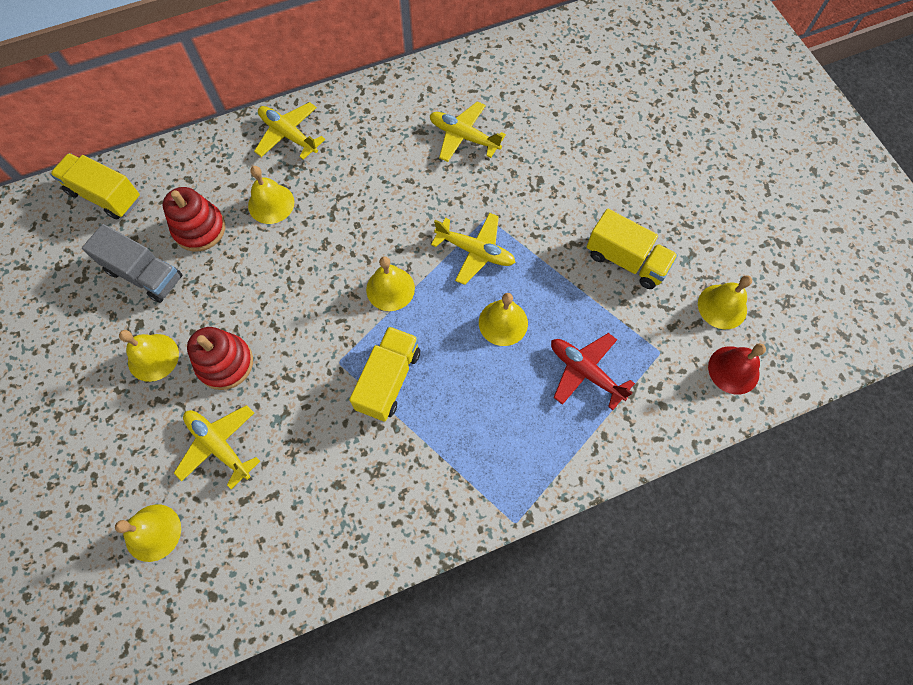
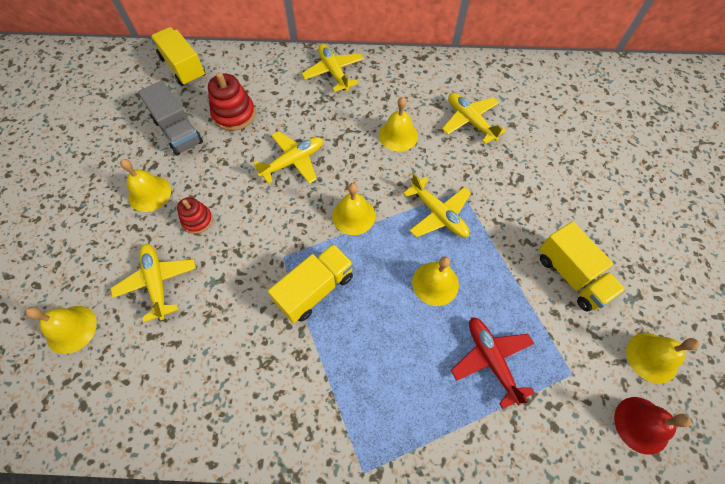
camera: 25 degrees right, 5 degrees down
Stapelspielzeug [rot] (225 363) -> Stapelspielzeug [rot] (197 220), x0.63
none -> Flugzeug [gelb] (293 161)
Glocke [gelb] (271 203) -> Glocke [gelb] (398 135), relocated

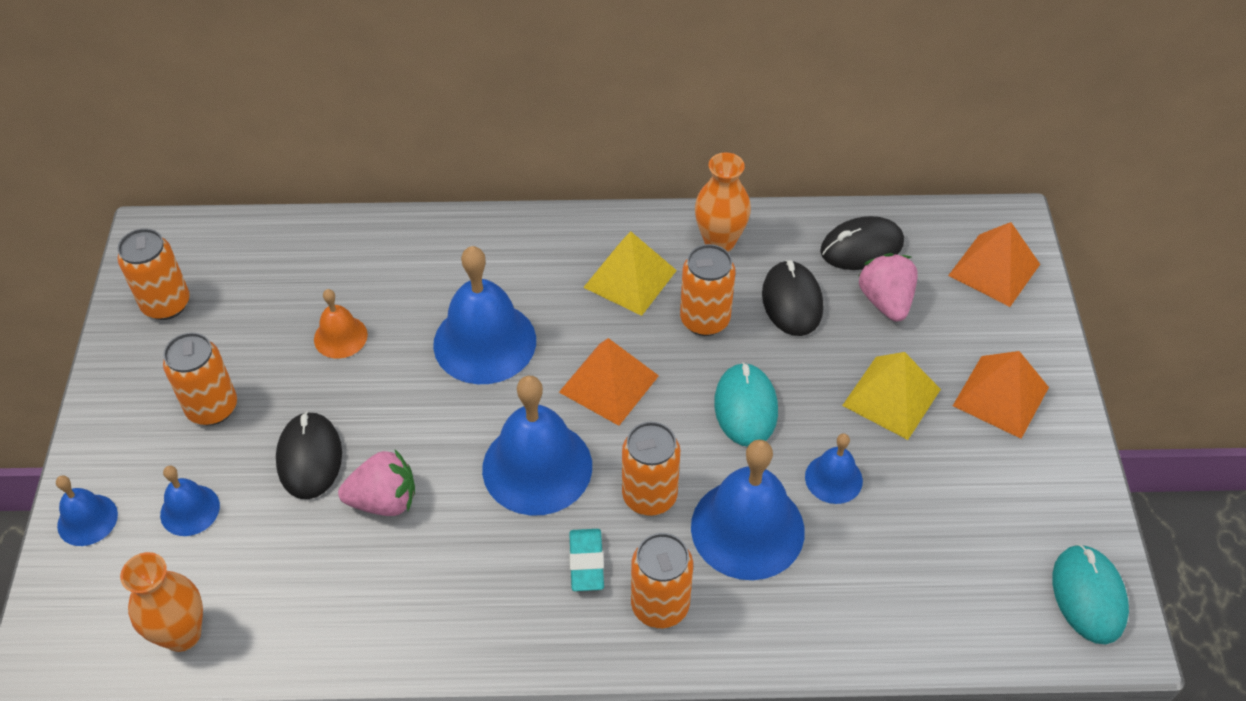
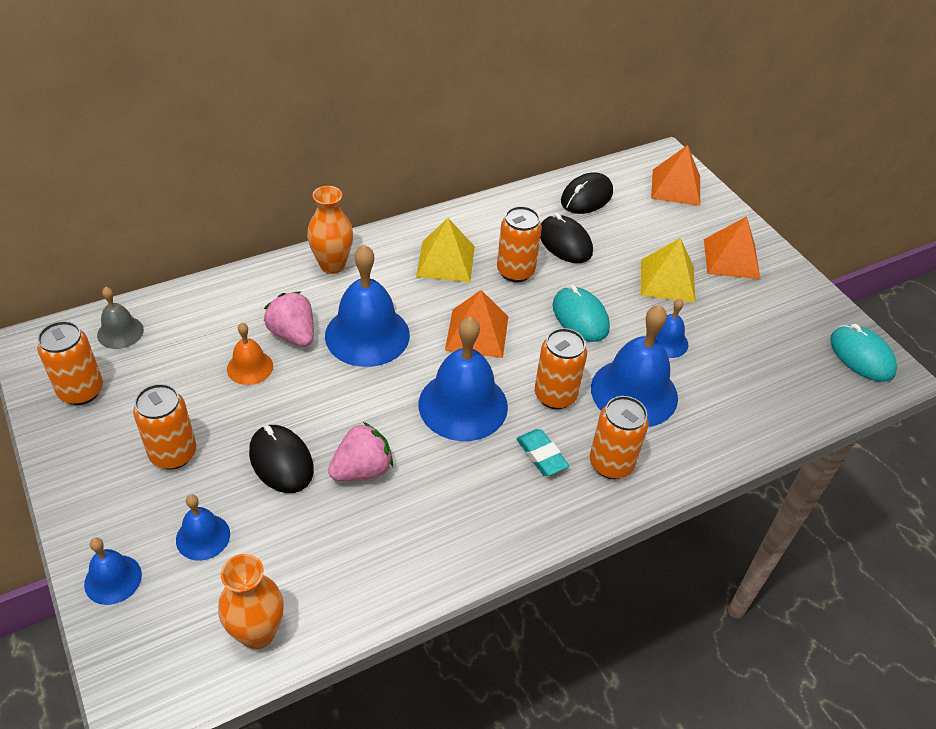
camera: 30 degrees left, 5 degrees down
none -> Glocke [grau] (120 332)
Erdbeere [rosa] (885 301) -> Erdbeere [rosa] (293 334), relocated
Vase [orange] (719 242) -> Vase [orange] (332 265), relocated

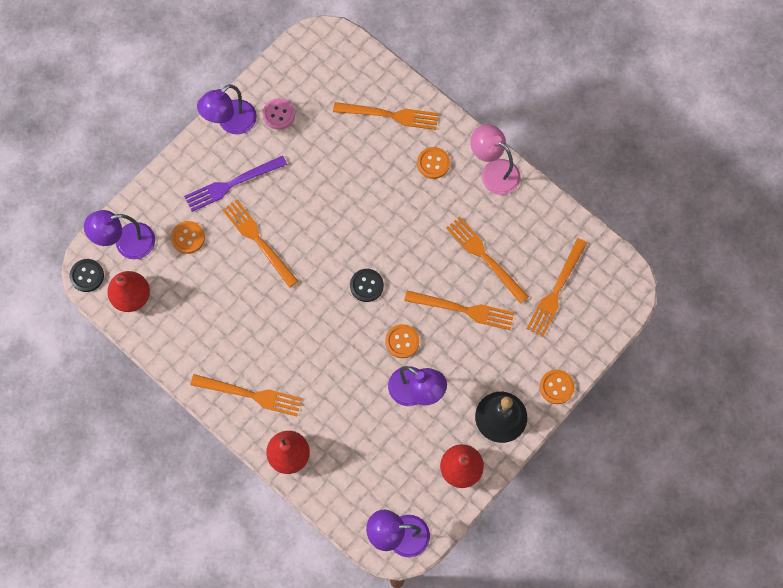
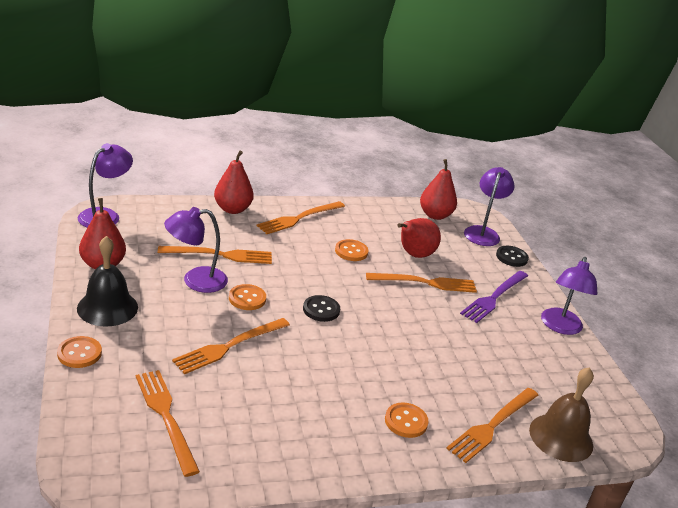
camera: 120 degrees right, 40 degrees down
Gabel [orange] (485 257) -> Gabel [orange] (220 255), relocated
Knopf [orange] (188 238) -> Knopf [orange] (351 251), relocated
none -> Birne [rot] (414 255)
Gabel [lila] (232 184) -> Gabel [lila] (494 297), 150 degrees counterclockwise
Knopf [schwarz] (87 276) -> Knopf [schwarz] (511 257), relocated
none -> Glocke [braun] (561 437)
Lampe [lila] (231 123) -> Lampe [lila] (560 327), 150 degrees counterclockwise
Knopf [rosa] (279 114) -> none
Lampe [rosa] (493 171) -> none

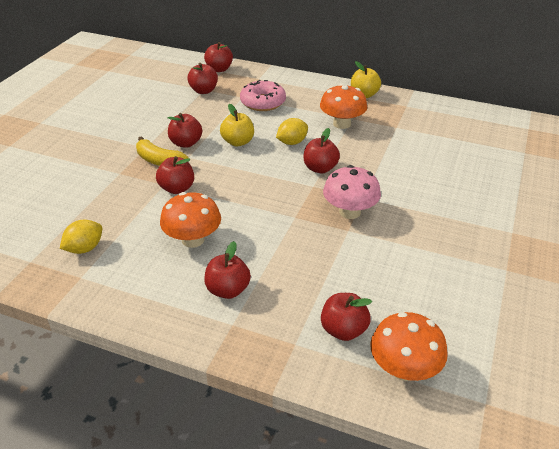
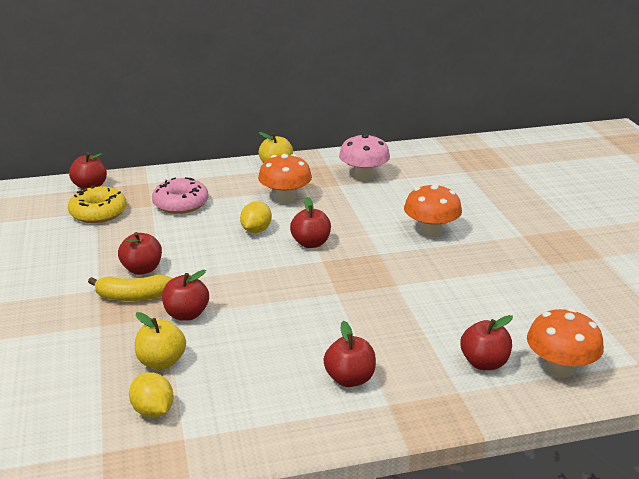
camera: 35 degrees left, 10 degrees down
Apfel [rot] (203 91) -> Donut [gelb] (98 213)
Zitrone [gelb] (85 248) -> Zitrone [gelb] (153 411), 45 degrees counterclockwise
Apfel [gelb] (238 142) -> Apfel [gelb] (161 362), relocated
Pilz [rosa] (350 212) -> Pilz [rosa] (363 176), relocated
Pilz [orange] (193 240) -> Pilz [orange] (431 231), relocated

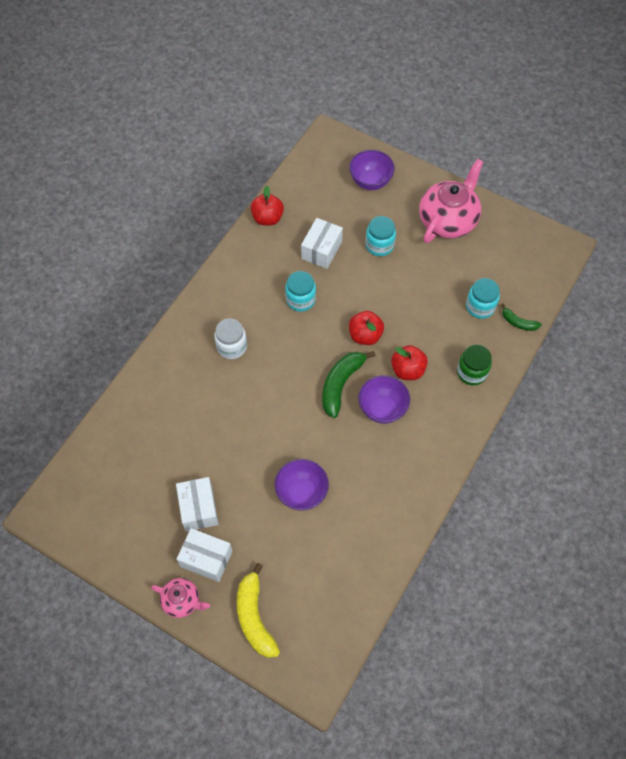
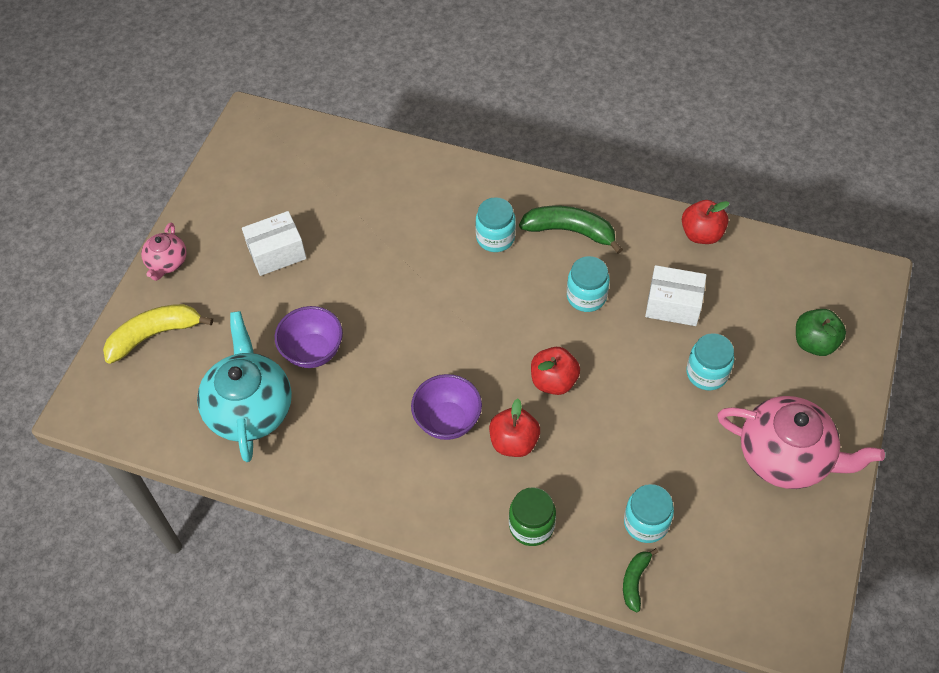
camera: 80 degrees right, 5 degrees down
none -> Teekanne [türkis] (250 408)
Einmachglas [weiß] (232 347) -> Einmachglas [türkis] (495 238)
Banane [grün] (341 384) -> Banane [grün] (570 231), relocated
Schüssel [lila] (370 181) -> Apfel [grün] (814 343)
Schachtel [weiß] (206 559) -> none

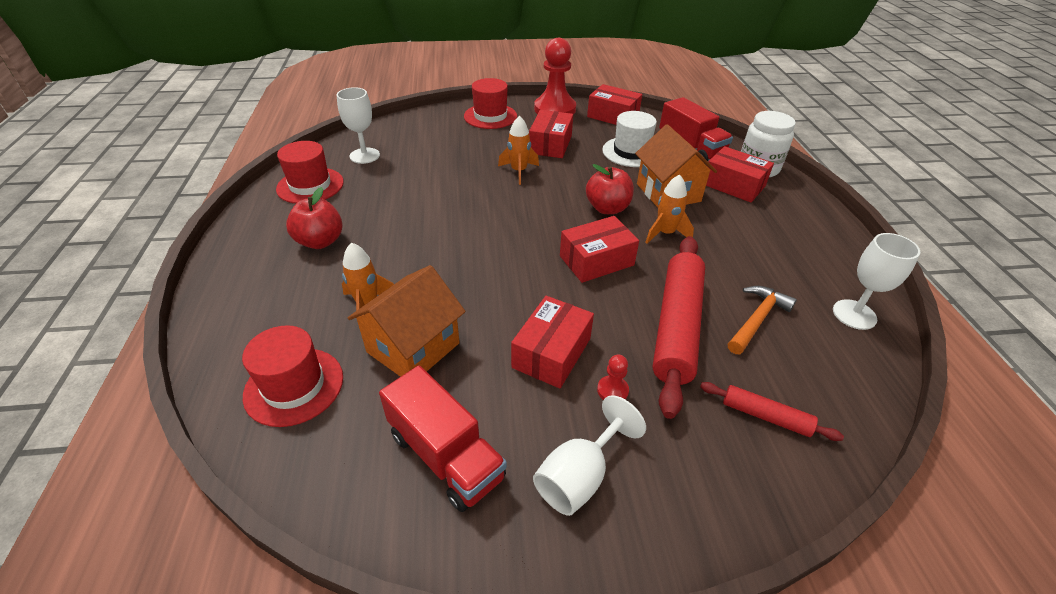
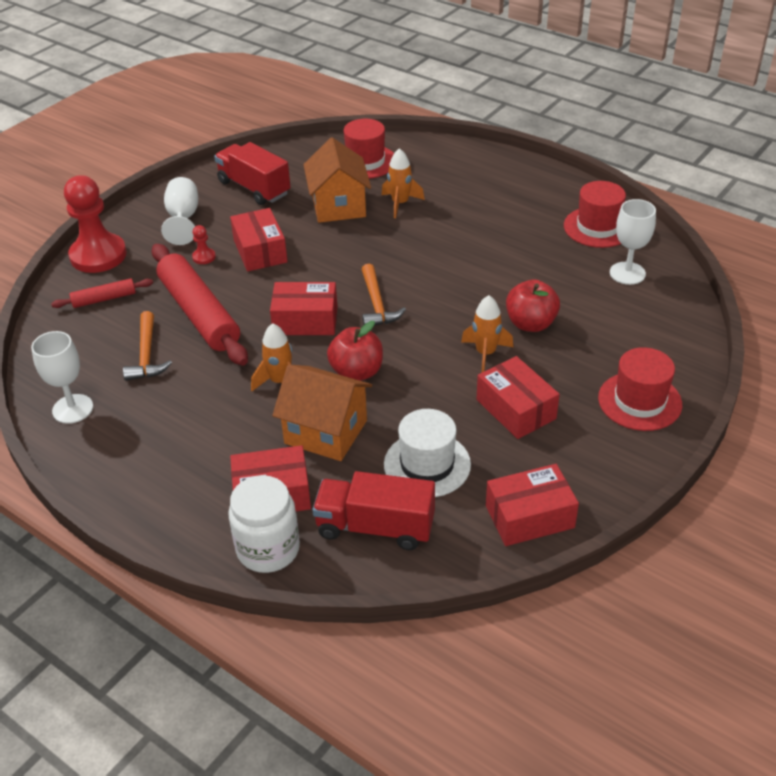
camera: 135 degrees right, 0 degrees up
Bauer [rot] (555 109) -> Bauer [rot] (98 255), relocated
Lastwagen [rot] (446 456) -> Lastwagen [rot] (254 188), 45 degrees clockwise
Schachtel [rot] (596 260) -> Schachtel [rot] (305 320), 75 degrees clockwise
none -> Hammer [orange] (377 304)
Apfel [rot] (320 241) -> Apfel [rot] (530 324), relocated

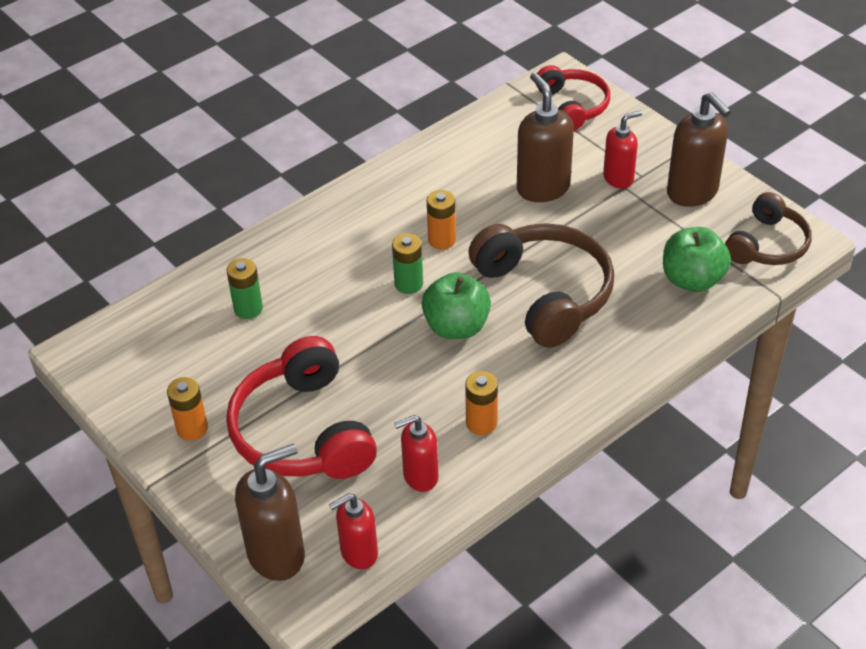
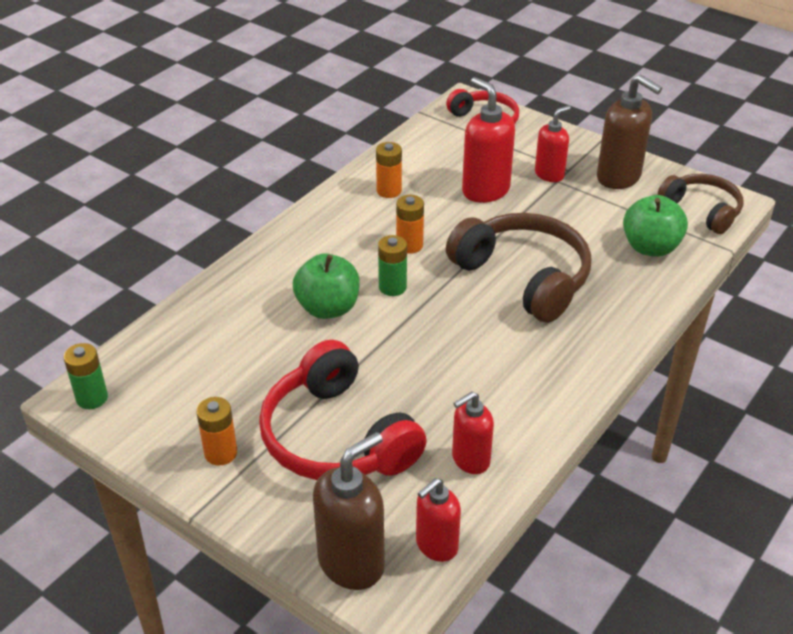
camera: 15 degrees left, 5 degrees down
Batterie [grün] (248 308) -> Batterie [grün] (92 398), relocated
Apfel [grün] (456 327) -> Apfel [grün] (328 308), relocated
Batterie [orange] (481 423) -> Batterie [orange] (389 191), relocated
Seifenspender [braun] (542 188) -> Seifenspender [rot] (485 190)
Kopfhörer [braun] (767 244) -> Kopfhörer [braun] (702 210), 60 degrees counterclockwise

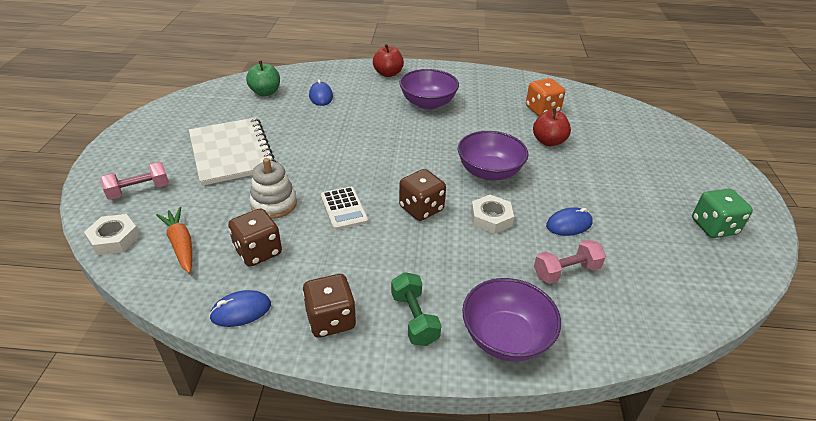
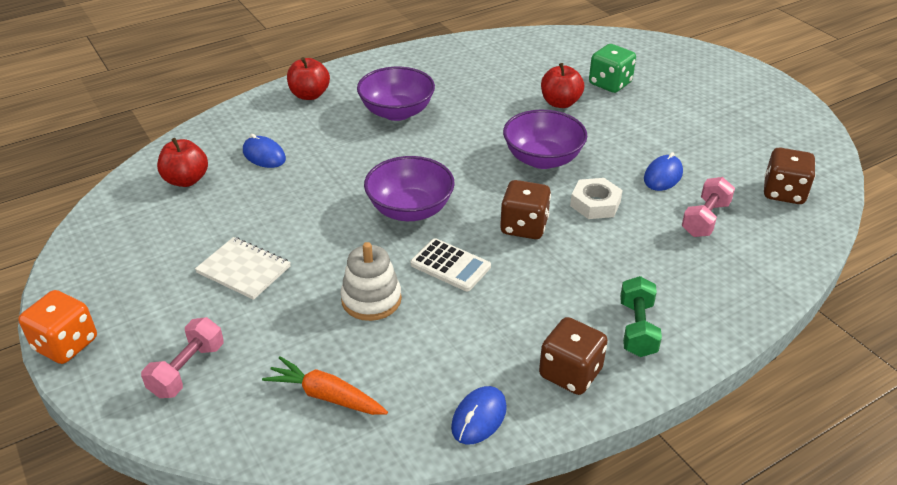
camera: 35 degrees left, 0 degrees up
Spielwürfel [orange] (542 110) -> Spielwürfel [orange] (66 344), relocated
Apfel [grün] (265 92) -> Apfel [rot] (186 180)
Notizbuch [weiß] (232 152) -> Notizbuch [weiß] (244 269), x0.57
Schüssel [lila] (506 337) -> Schüssel [lila] (410 210), relocated
Spielwürfel [grün] (713 227) -> Spielwürfel [grün] (610 84), relocated
Hantel [grün] (414 318) -> Hantel [grün] (637 329), 60 degrees clockwise
Spielwürfel [braun] (258 251) -> Spielwürfel [braun] (783 193), relocated
Sechskantmutter [weiß] (114 239) -> none

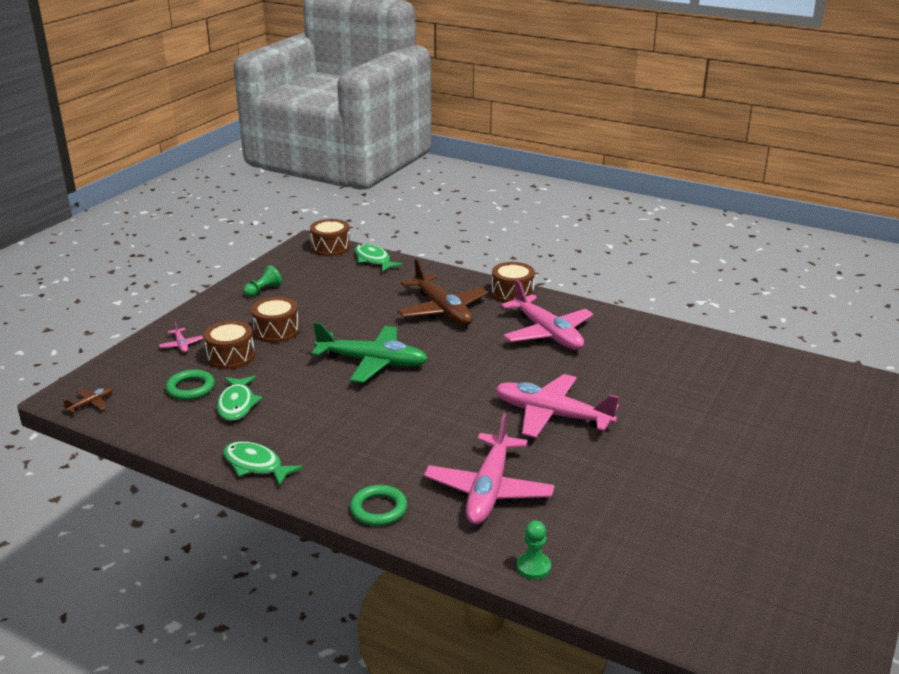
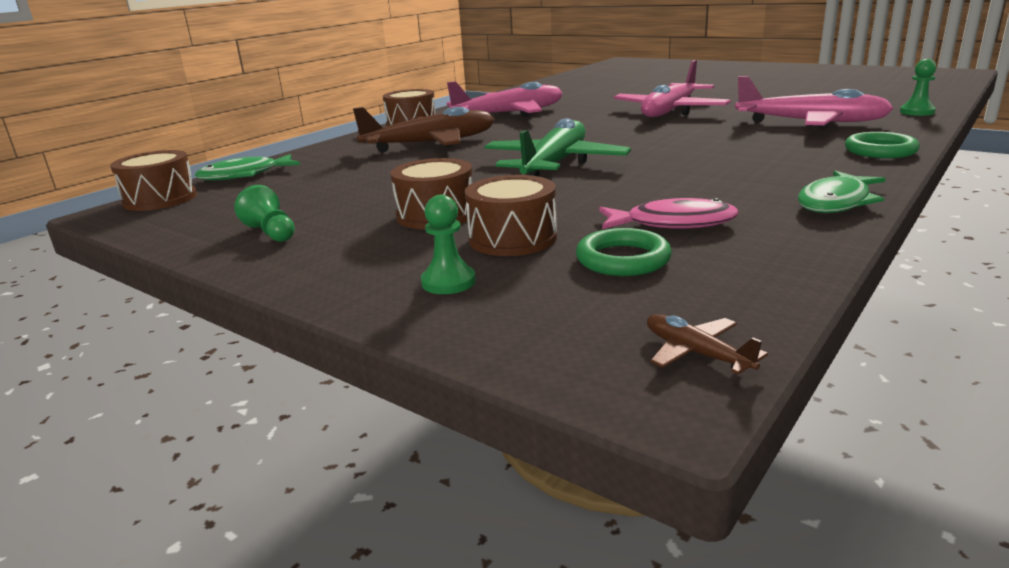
camera: 80 degrees left, 5 degrees down
Flugzeug [rosa] (181 345) -> Bauer [grün] (448 282)
Fisch [grün] (237 404) -> Fisch [rosa] (673 223)

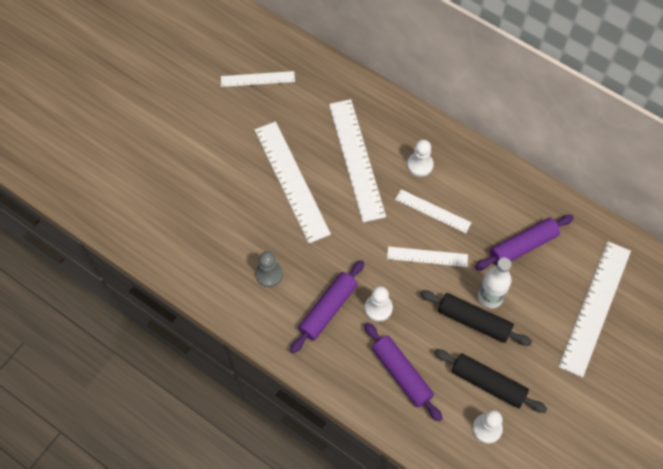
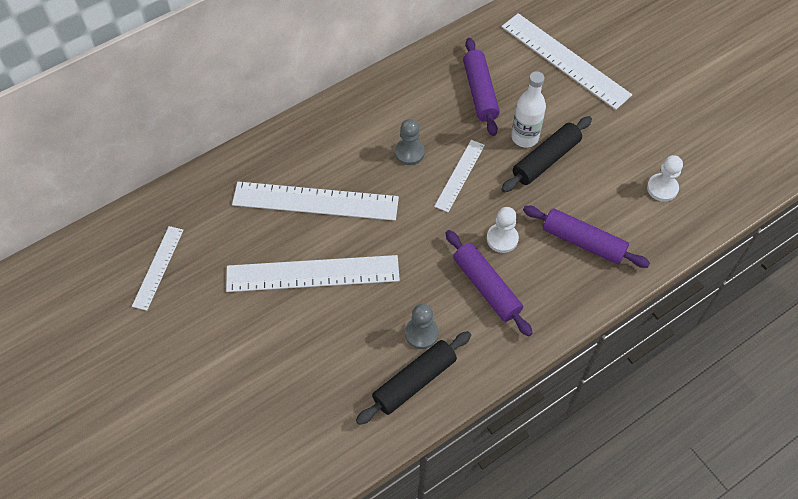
camera: 70 degrees left, 5 degrees down
Nudelholz [schwarz] (488 383) -> Nudelholz [schwarz] (414 381), relocated
Lineal [weiß] (433 211) -> Bauer [grau] (409 152)
Nudelholz [lila] (401 374) -> Nudelholz [lila] (583 242), 45 degrees clockwise
Bauer [weiß] (420 165) -> none

